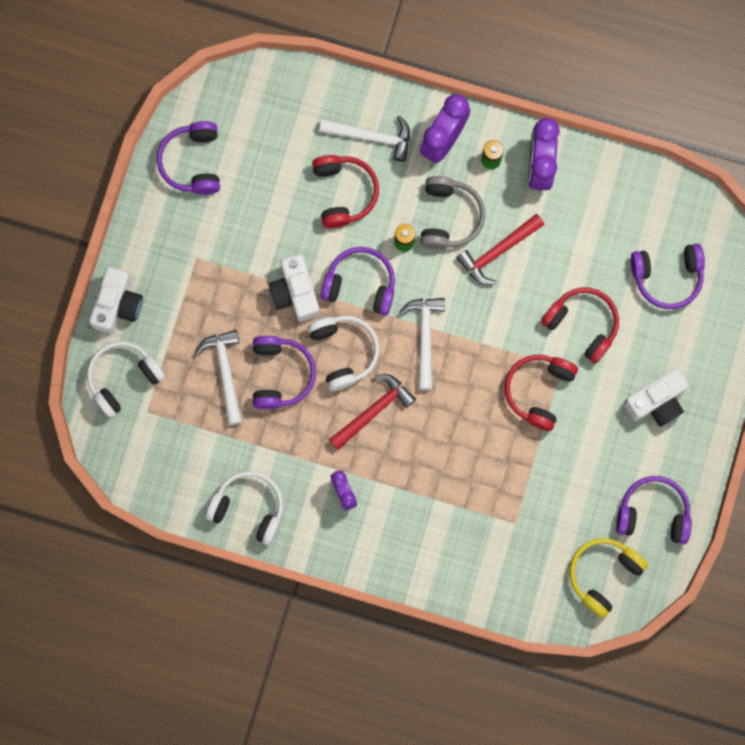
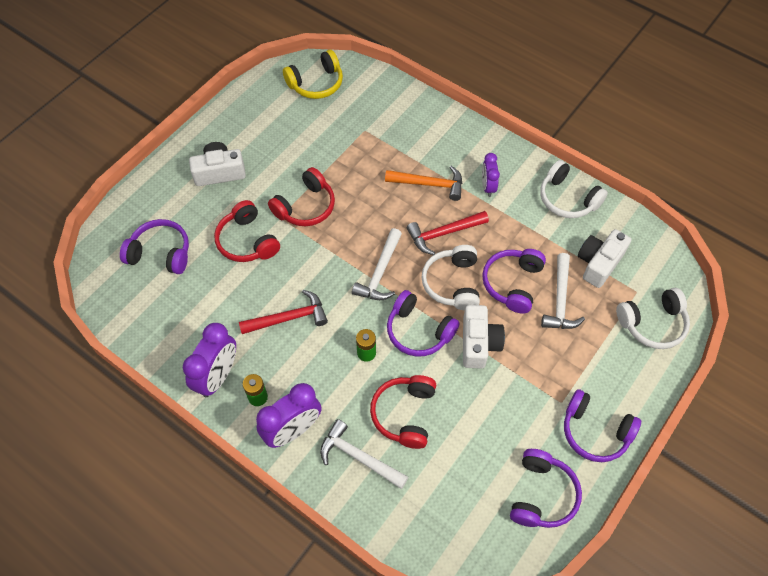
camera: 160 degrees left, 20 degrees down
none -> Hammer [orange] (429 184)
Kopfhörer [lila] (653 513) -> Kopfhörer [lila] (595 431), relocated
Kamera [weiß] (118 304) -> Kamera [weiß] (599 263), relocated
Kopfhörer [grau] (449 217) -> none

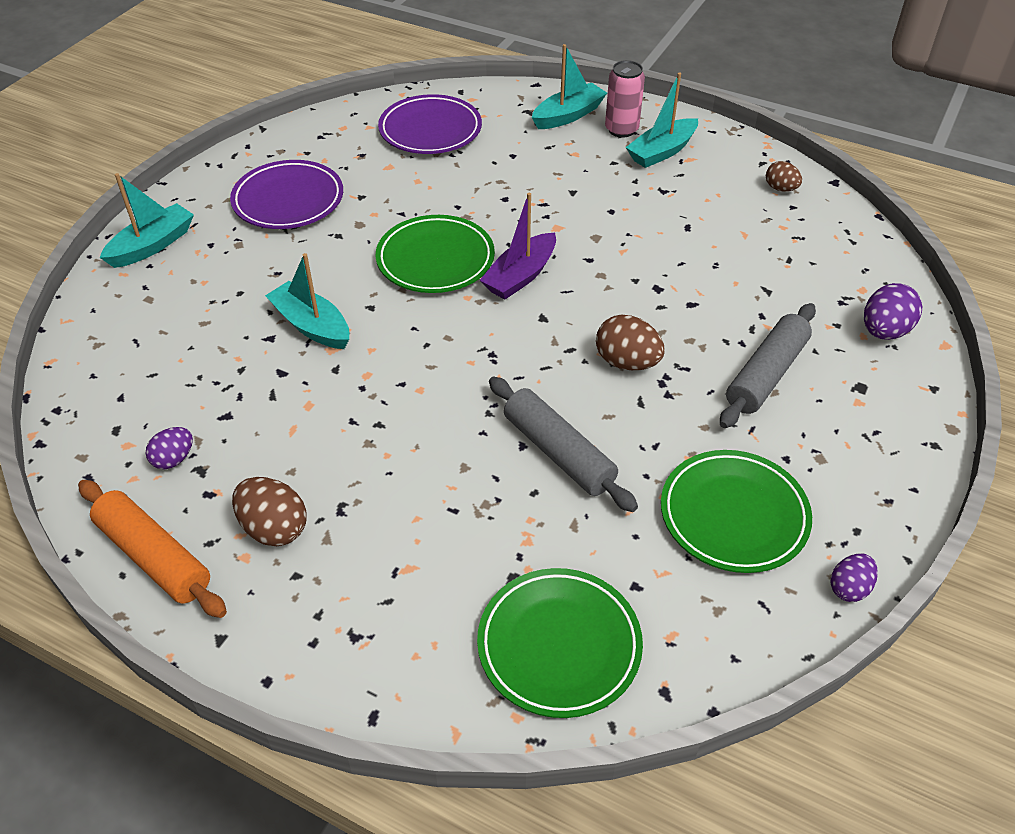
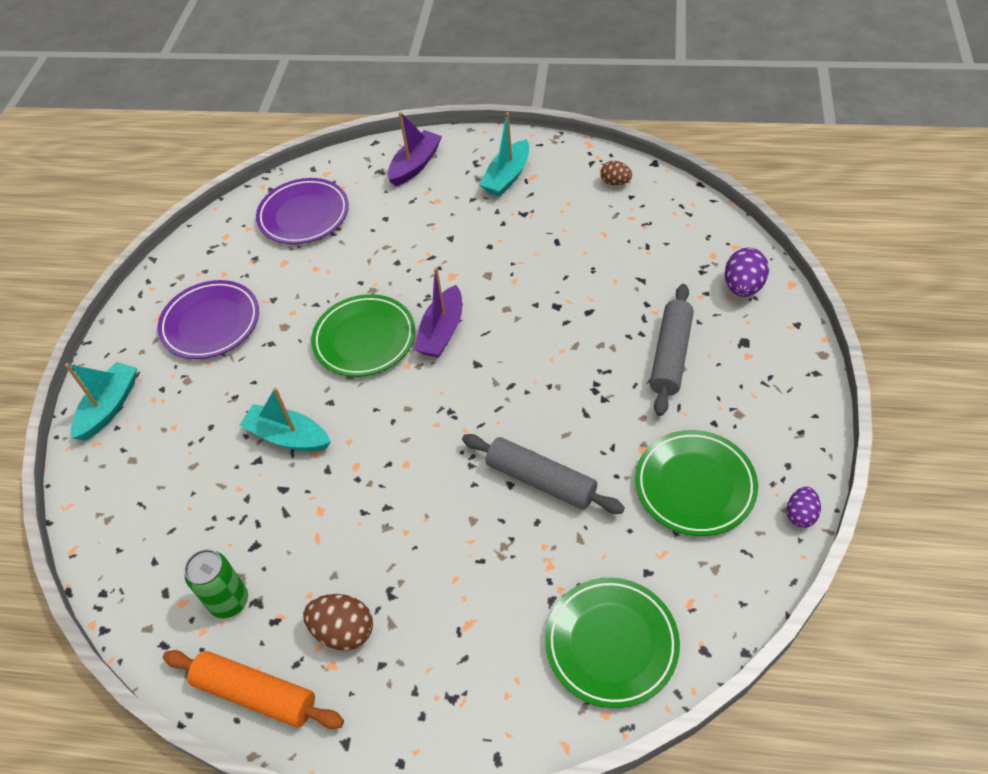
camera: 15 degrees left, 5 degrees up
Ei [lila] (174 459) -> Dose [grün] (229 601)
Boot [türkis] (568 115) -> Boot [lila] (415 165)
Ei [braun] (627 362) -> none
Dose [rosa] (621 129) -> none

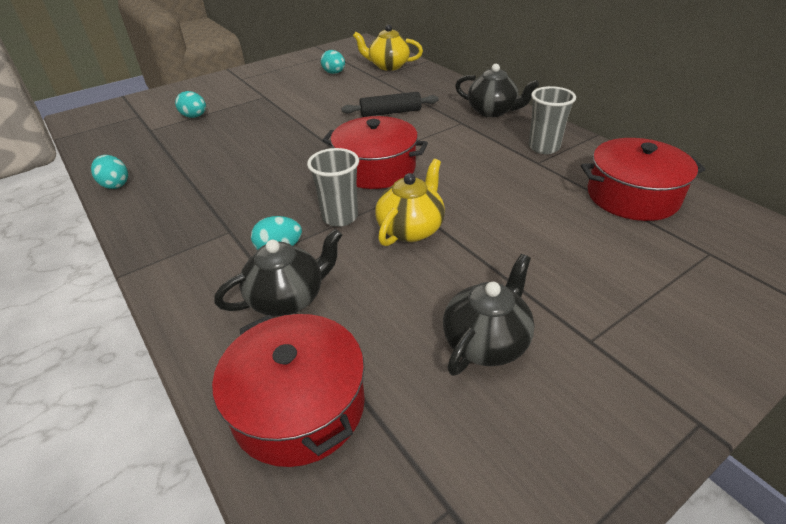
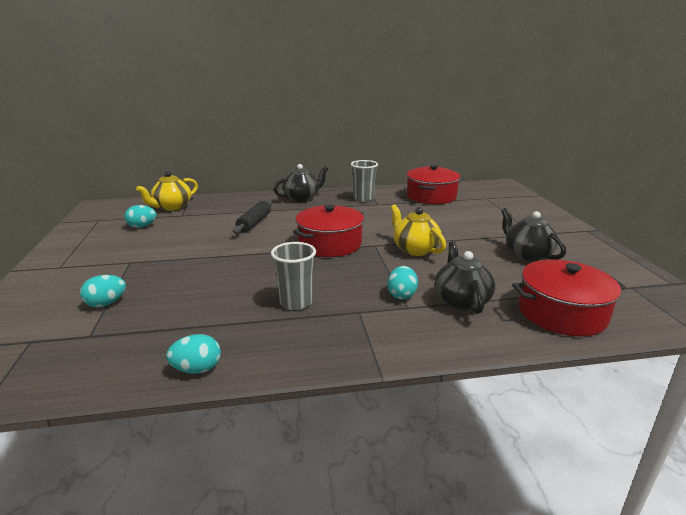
camera: 65 degrees left, 15 degrees down
Becher [grau] (340 217) -> Becher [grau] (296 302), relocated

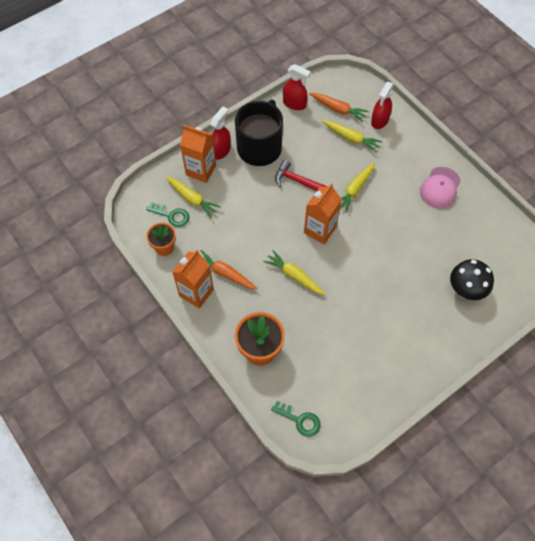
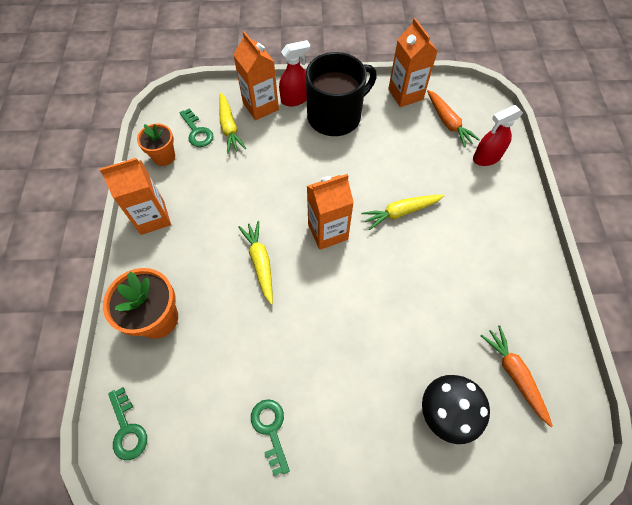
camera: 35 degrees right, 0 degrees up
none -> Schlüssel [grün] (270 430)
Sprühflasche [rot] (294 104) -> Getränkekarton [orange] (405 94)
Karotte [orange] (225 274) -> Karotte [orange] (514 375), relocated
Hammer [rot] (297 181) -> none
Karotte [gelb] (351 138) -> none
Kappe [rosa] (440 188) -> none

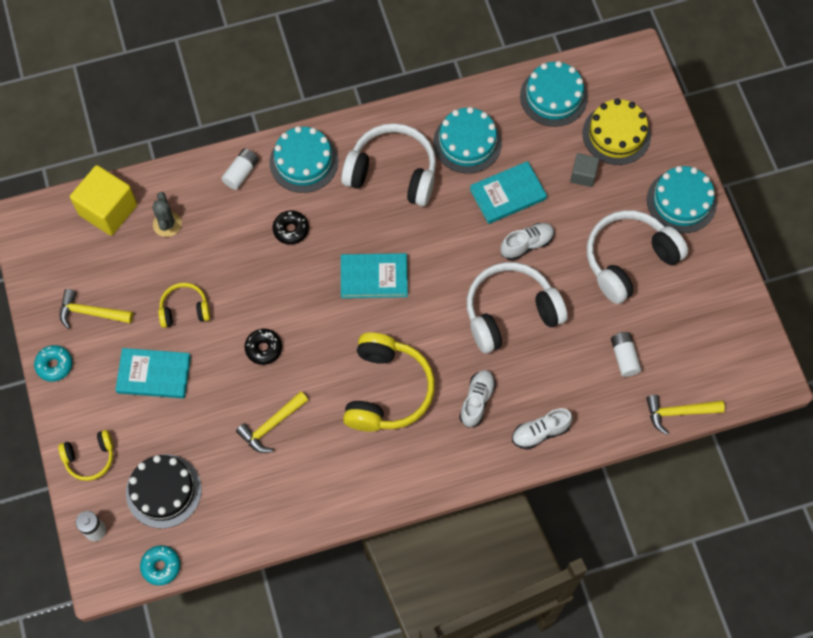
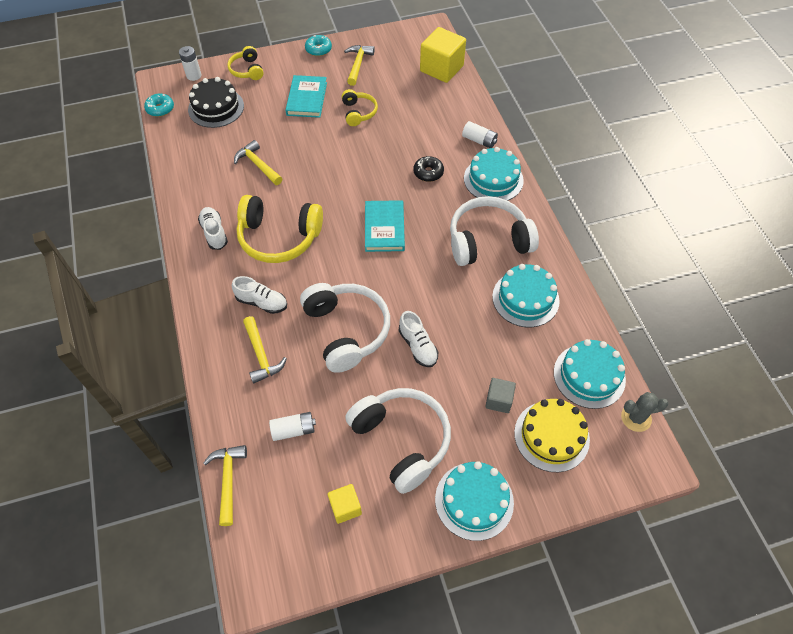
camera: 90 degrees right, 10 degrees down
Schuh [weiß] (540 432) -> Schuh [weiß] (214 233), relocated
none -> Hammer [gelb] (261 355)
none -> Kubus [gelb] (345 507)
Kopfhörer [weiß] (392 172) -> Kopfhörer [weiß] (488 241), 120 degrees counterclockwise
Kaktus [grau] (167 224) -> Kaktus [grau] (636 418), relocated
Donut [schwarz] (264 348) -> none
Buch [türkis] (508 194) -> none

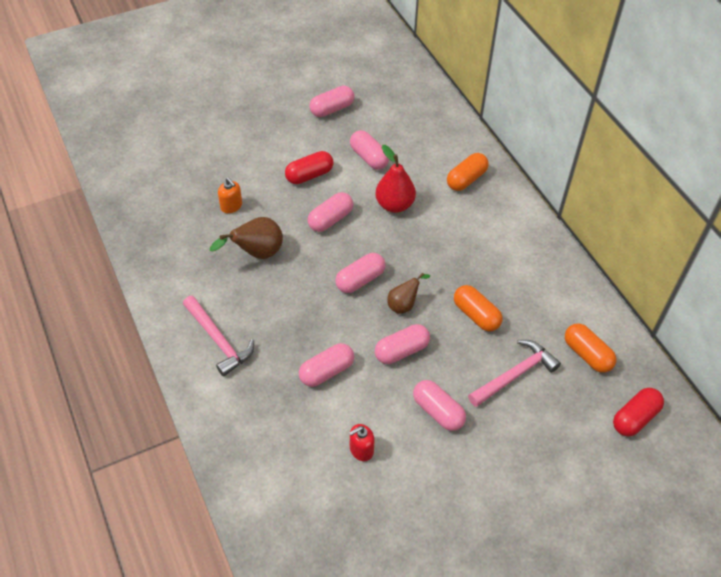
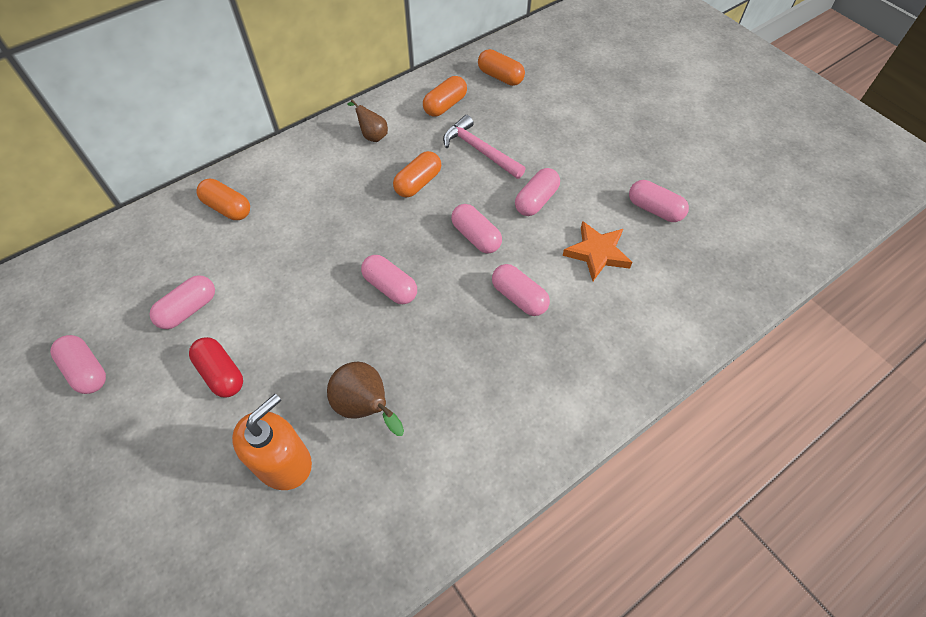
camera: 100 degrees left, 5 degrees up
Seifenspender [orange] (231 206) -> Seifenspender [orange] (283 462), x1.91
Birne [braun] (404 304) -> Birne [braun] (372 135), relocated
Kapsel [rot] (635 418) -> Kapsel [orange] (500 77)
Seifenspender [rot] (361 450) -> Stern [orange] (597 253)
Kapsel [rosa] (330 219) -> Kapsel [rosa] (654 209), relocated
Hammer [rosa] (218 340) -> none
Birne [rot] (394 205) -> none

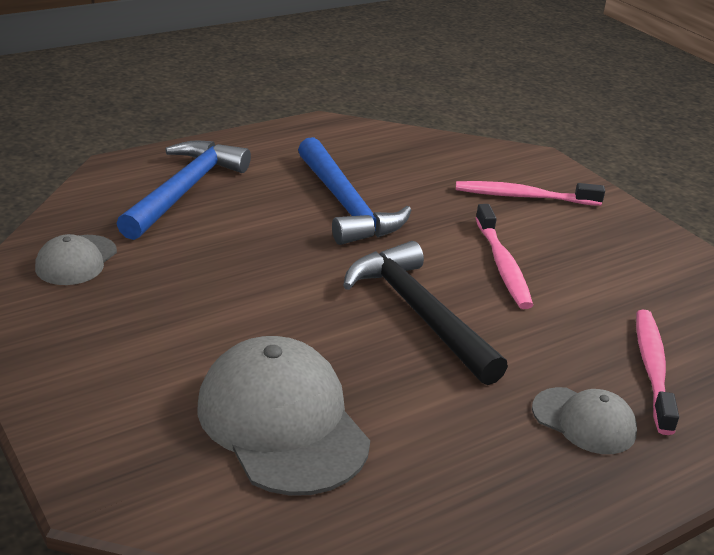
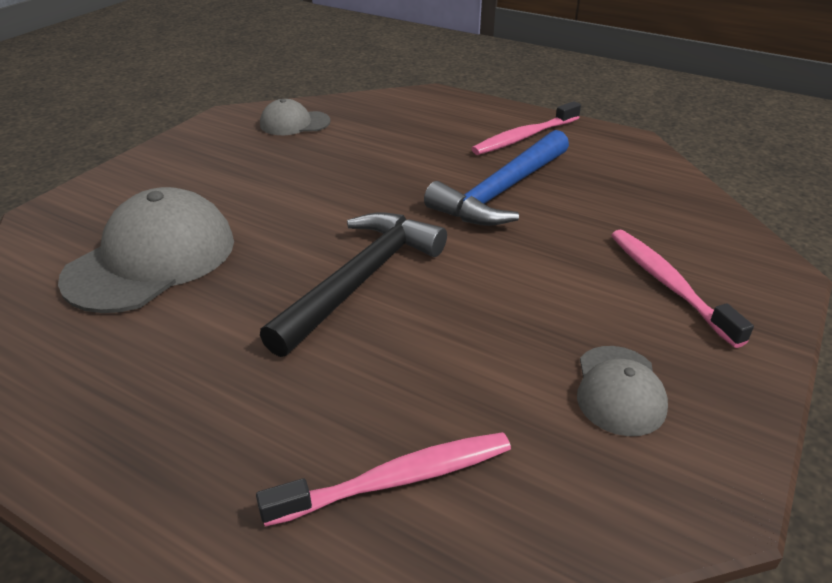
camera: 65 degrees right, 5 degrees up
Zahnbürste [rosa] (502 265) -> Zahnbürste [rosa] (524 137), relocated
Kappe [grau] (584 421) -> Kappe [grau] (619 390), relocated
Hammer [blau] (185 190) -> none

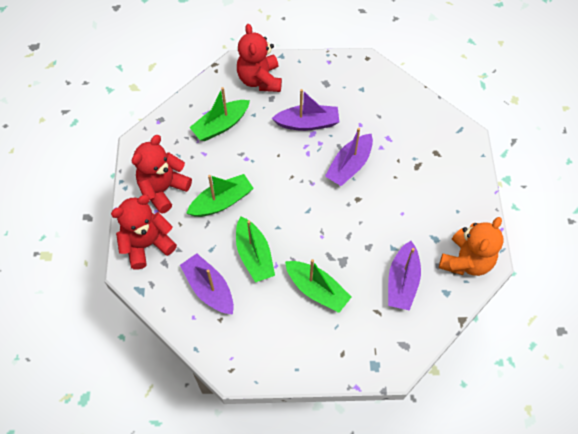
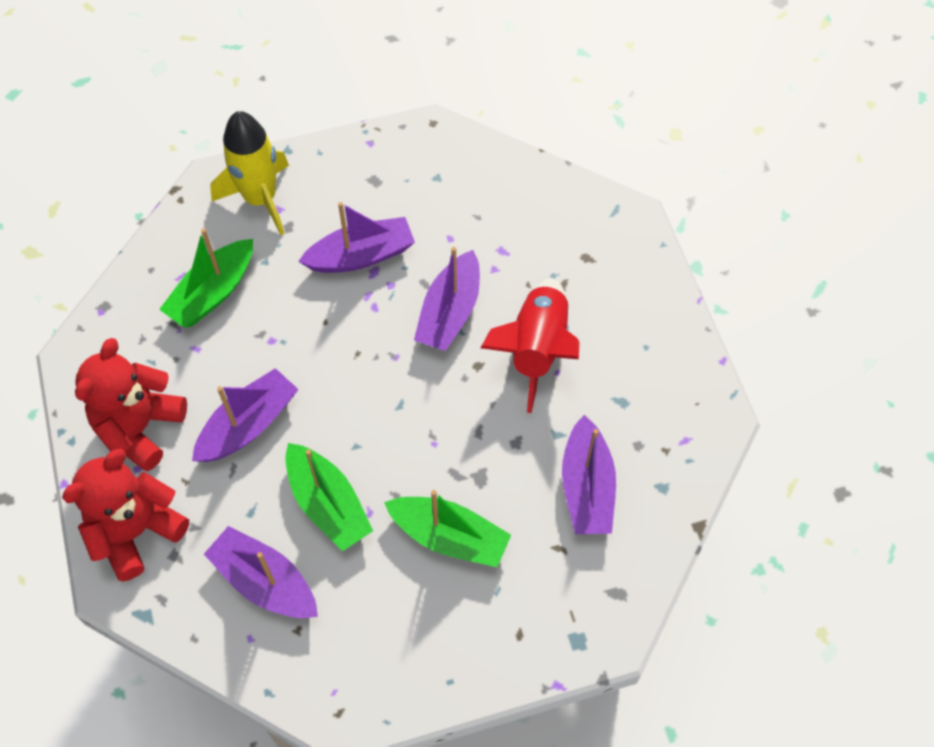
camera: 15 degrees left, 0 degrees up
Boot [grün] (221 202) -> Boot [lila] (248 425)
Teddybär [rot] (260 80) -> Rakete [gelb] (260 199)
none -> Rakete [rot] (536 349)
Teddybär [orange] (466 261) -> none

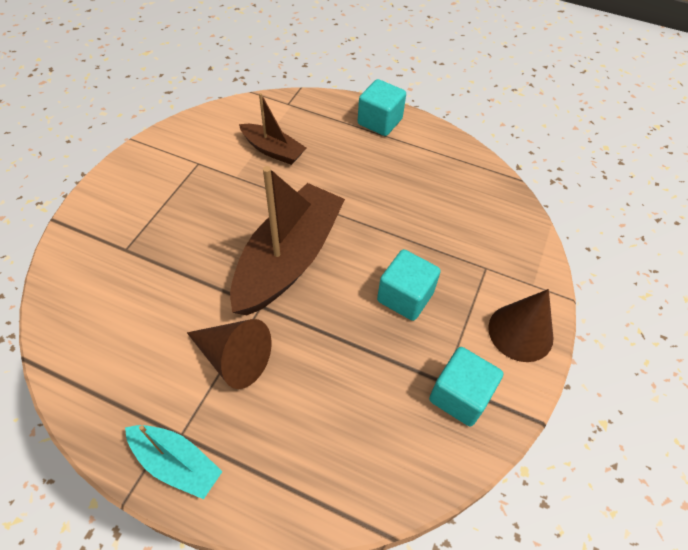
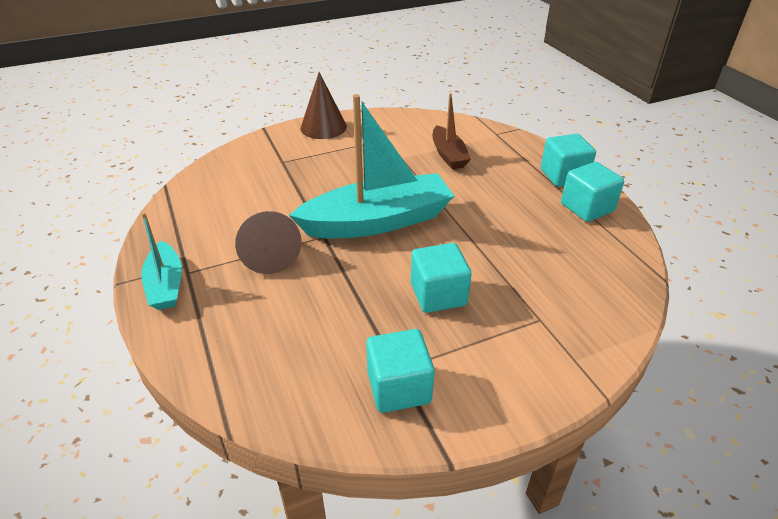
camera: 45 degrees right, 15 degrees down
Boot [braun] (289 259) -> Boot [türkis] (377 221)
Kegel [braun] (520 332) -> Kegel [braun] (323 127), relocated
none -> Kubus [türkis] (587 208)

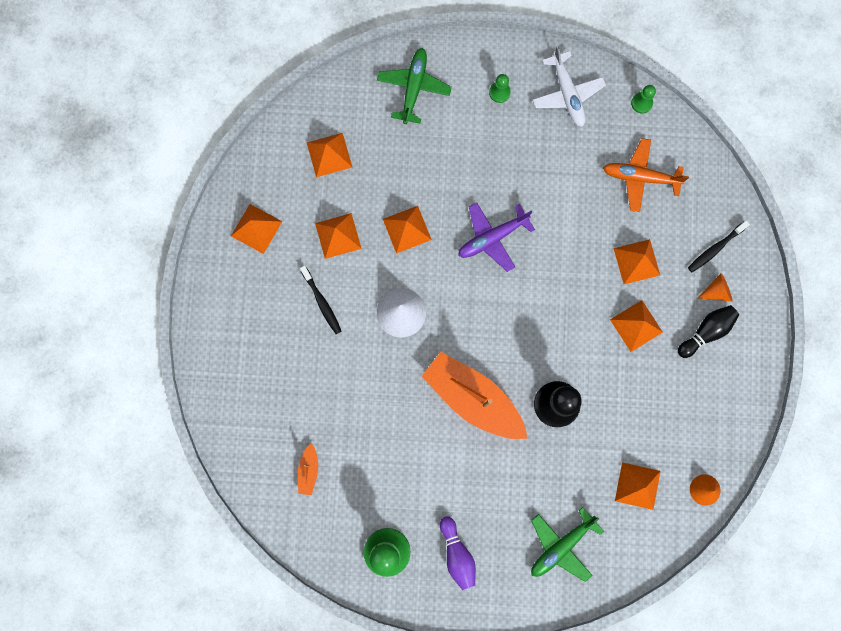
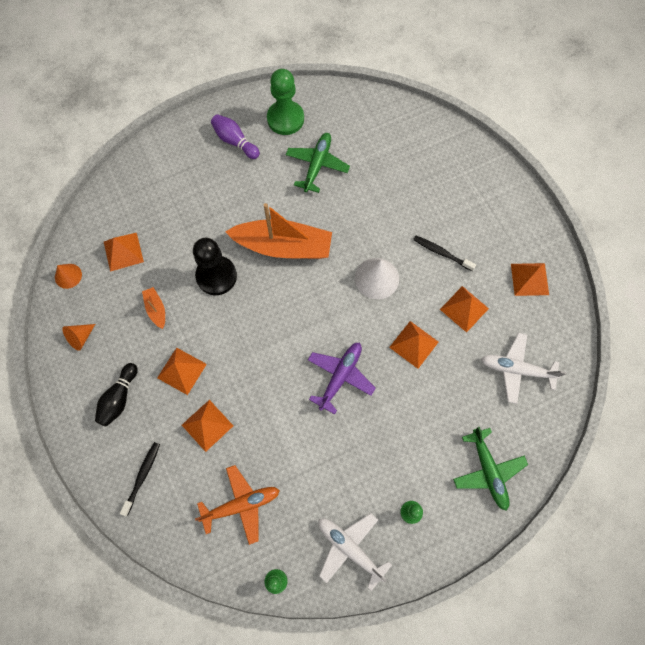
camera: 150 degrees right, 10 degrees down
Kegel [orange] (716 291) -> Kegel [orange] (80 338), relocated
Boot [orange] (308 470) -> Boot [orange] (156 309), relocated
Flugzeug [grün] (561 545) -> Flugzeug [grün] (317 165), relocated
Pyramide [orange] (329 154) -> Flugzeug [weiß] (516 369)

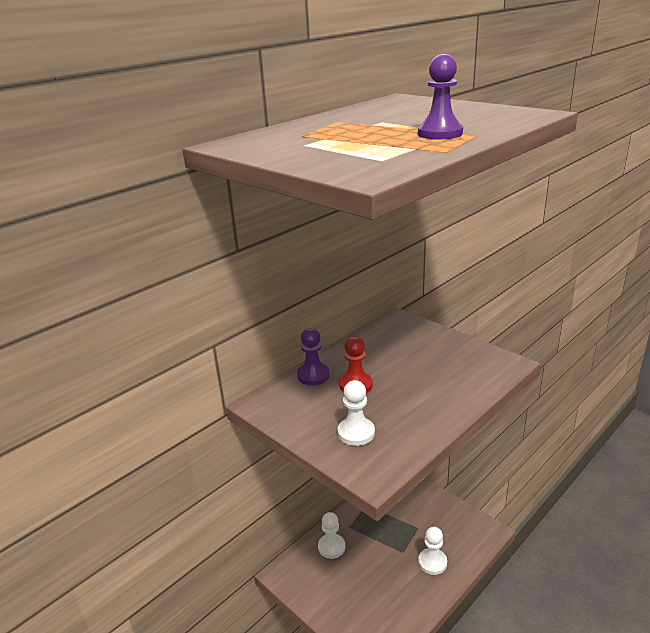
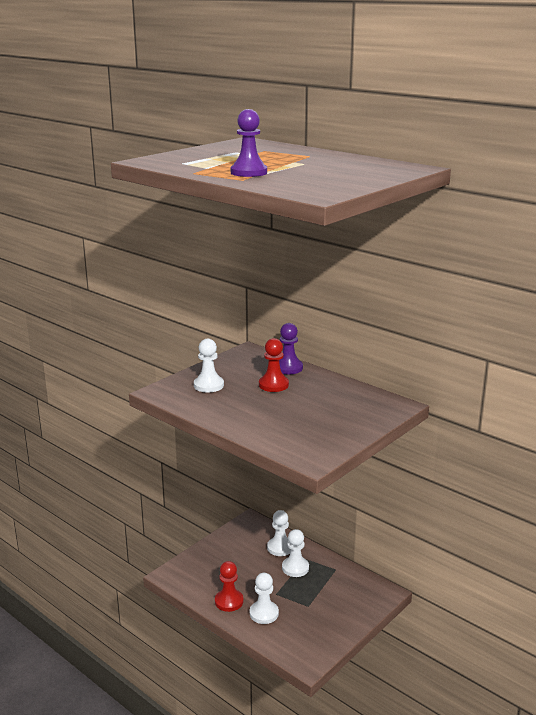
camera: 85 degrees right, 5 degrees down
none -> Bauer [rot] (229 601)
none -> Bauer [weiß] (295 568)

